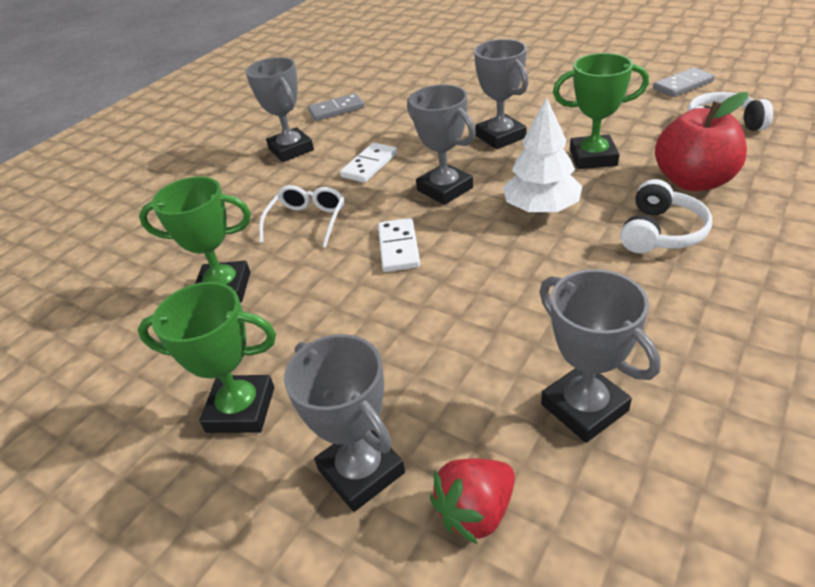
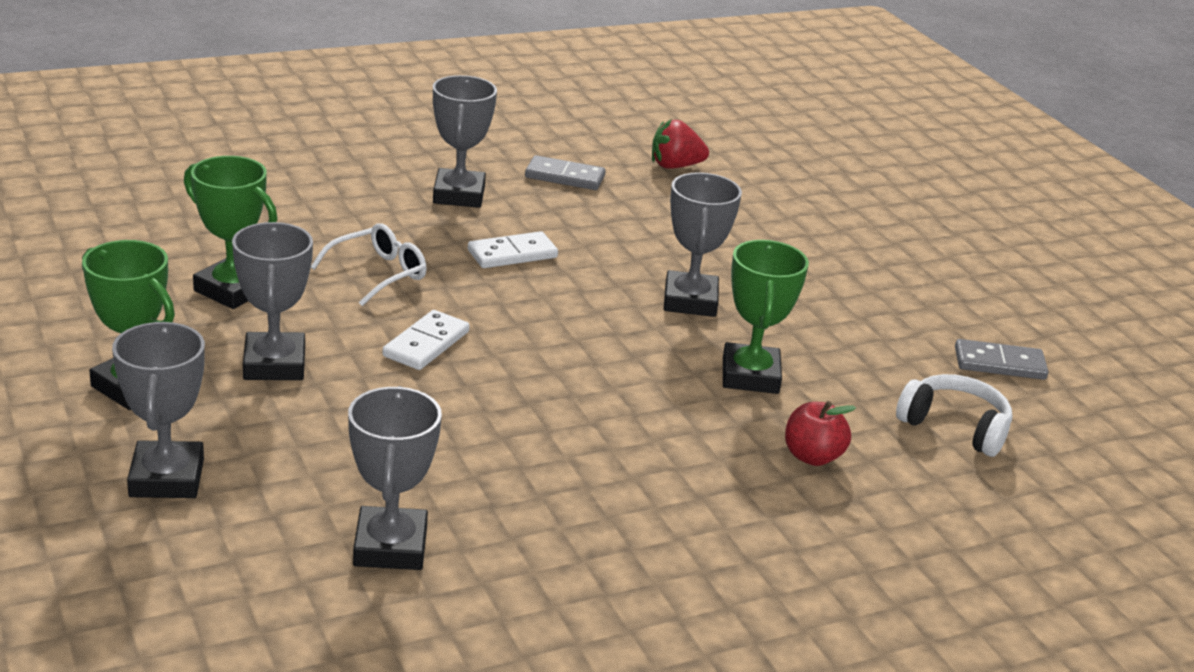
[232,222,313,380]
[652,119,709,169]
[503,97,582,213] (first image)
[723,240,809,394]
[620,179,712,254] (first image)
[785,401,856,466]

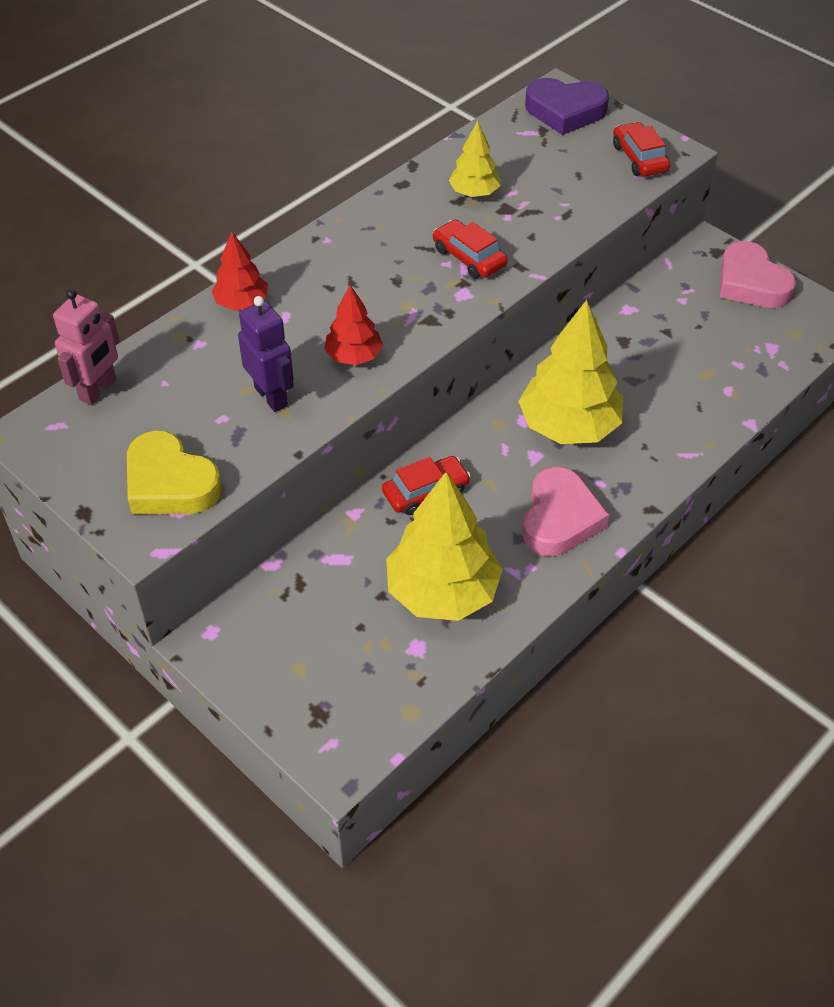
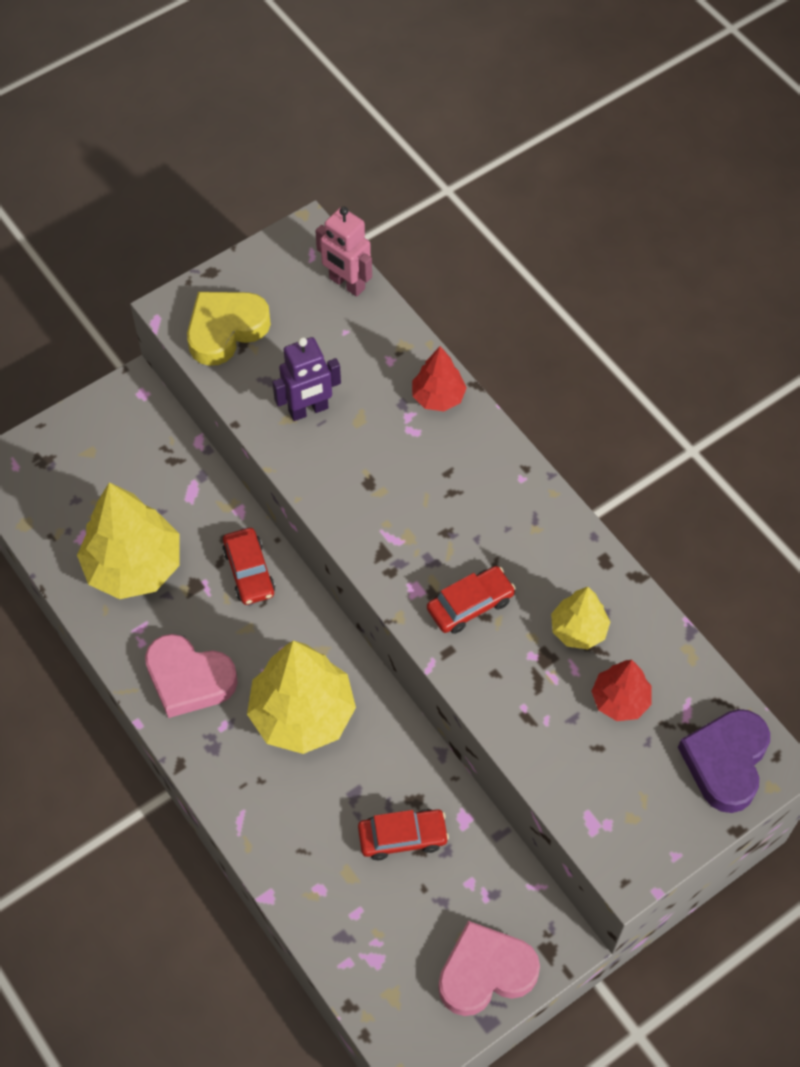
[591,660,651,721]
[358,809,449,860]

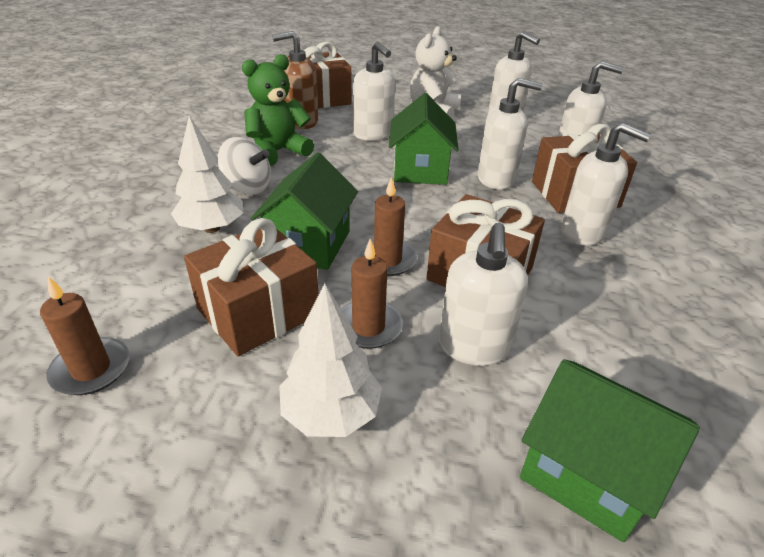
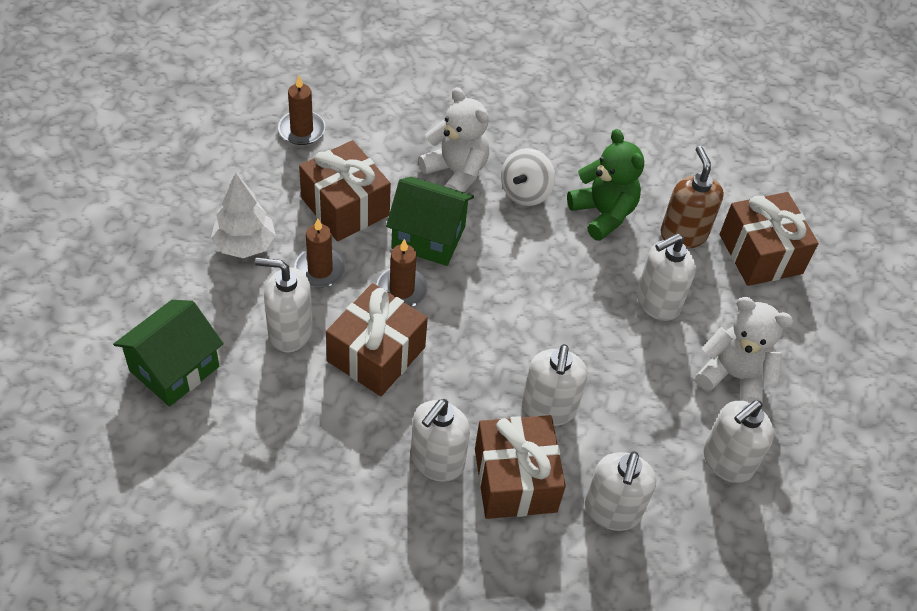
[418,87,489,192]
[389,93,459,185] (first image)

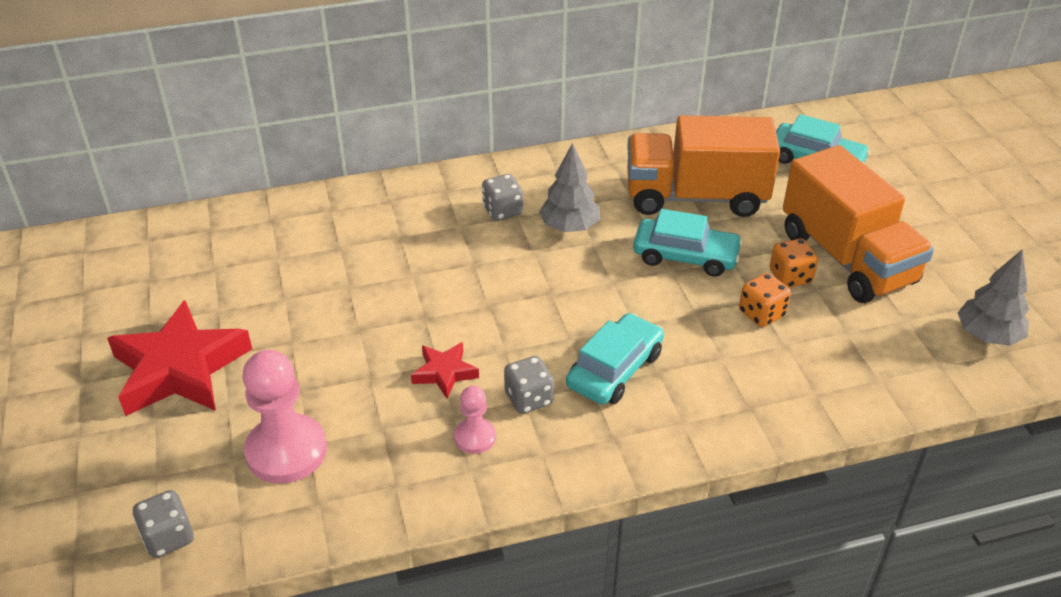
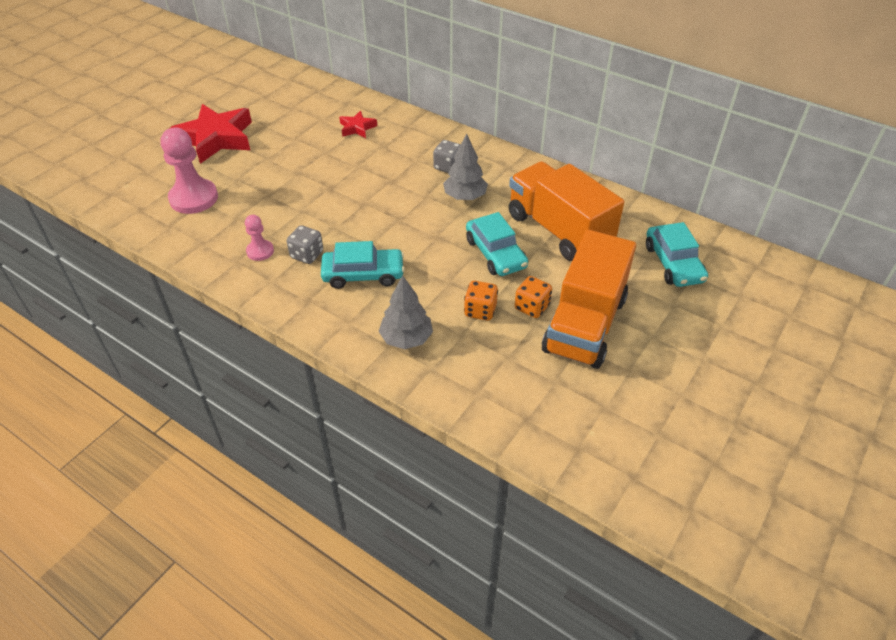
[132,490,194,558] (first image)
[339,111,377,138]
[378,275,433,349]

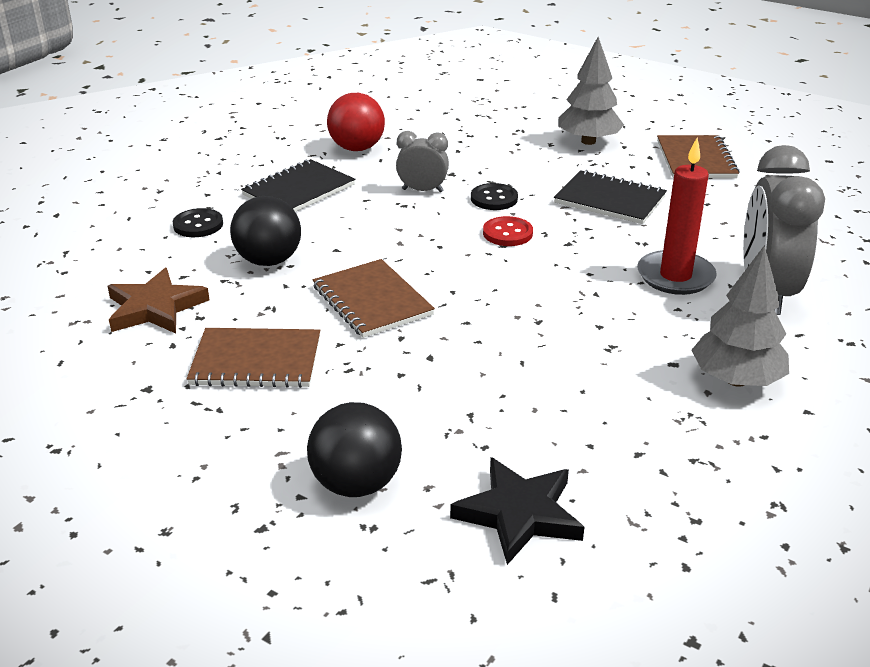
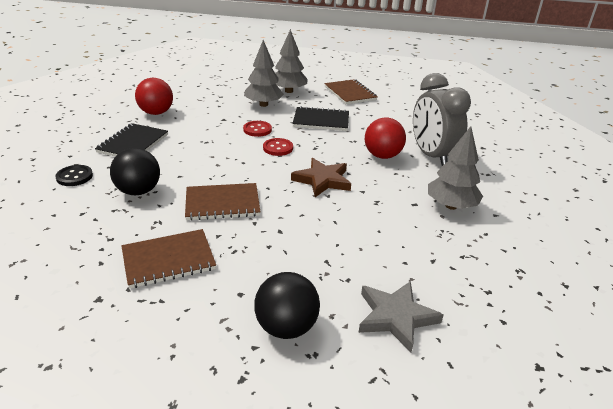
[291,158,351,197]
[185,183,260,221]
[396,131,449,192] (first image)
[358,281,443,353]
[243,121,272,137]
[365,118,406,159]
[244,40,284,107]

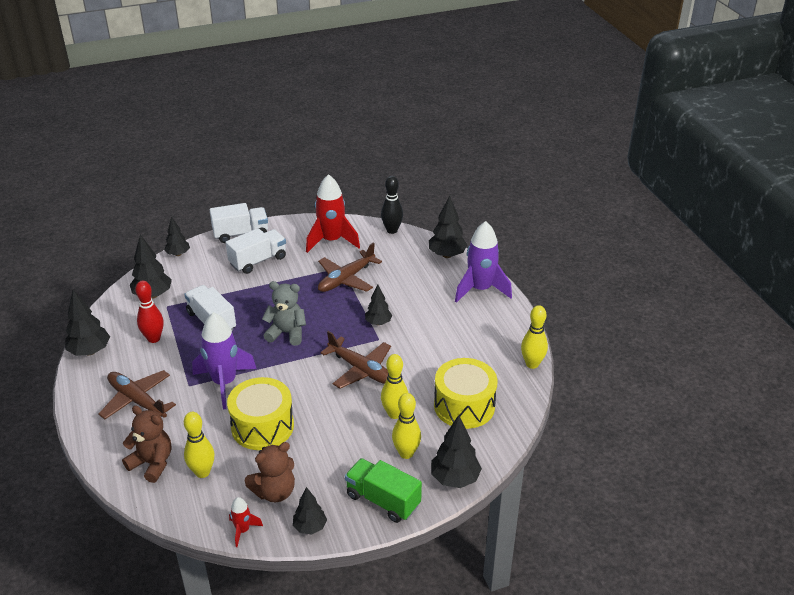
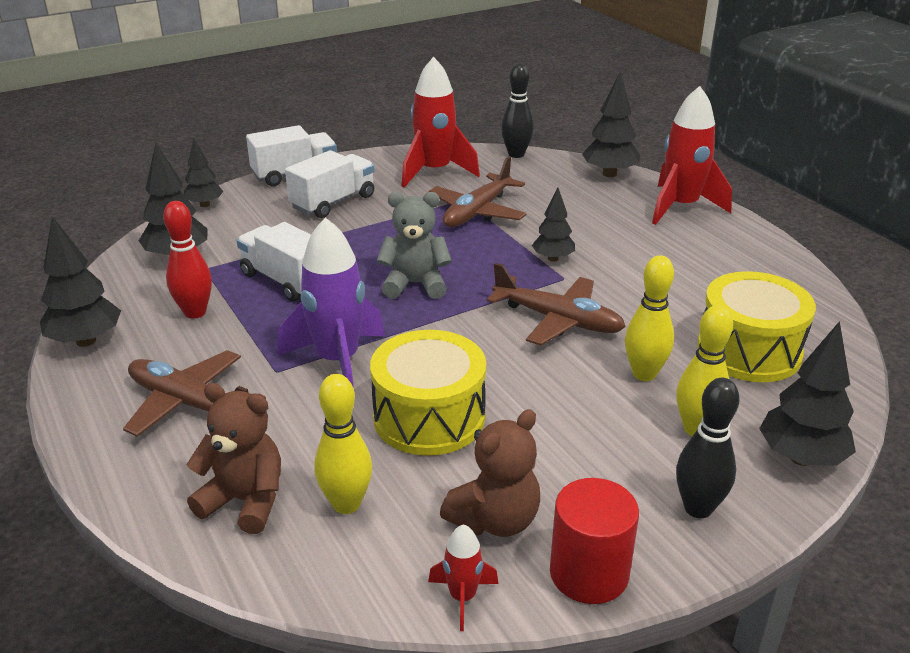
[550,478,639,604]
[676,378,740,518]
[652,86,732,225]
[521,305,548,369] (first image)

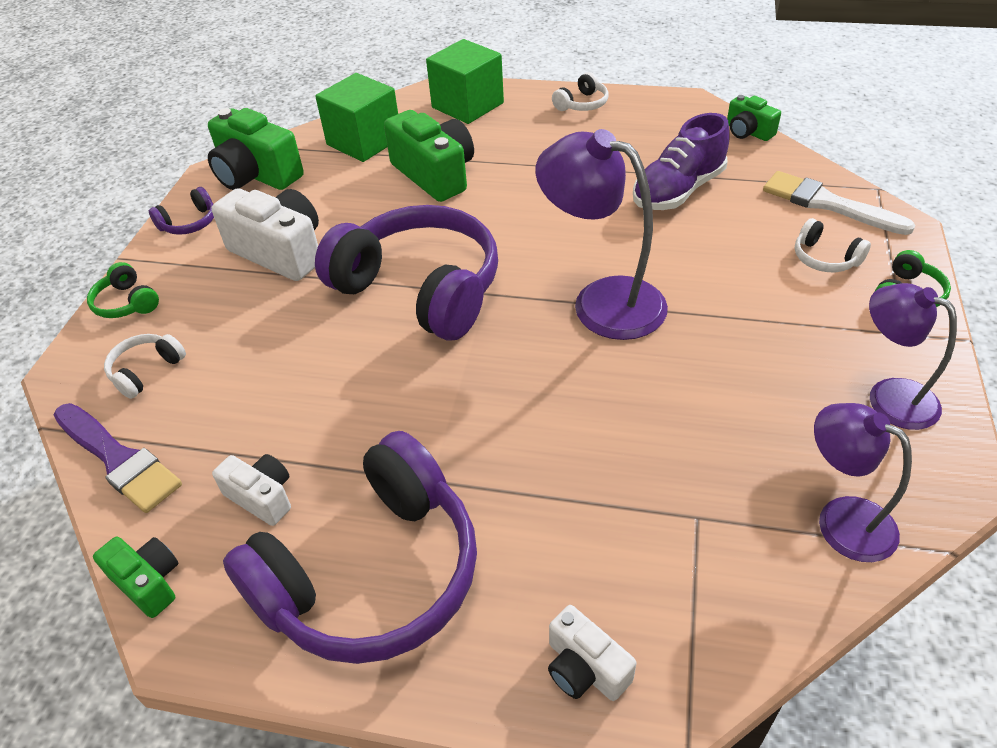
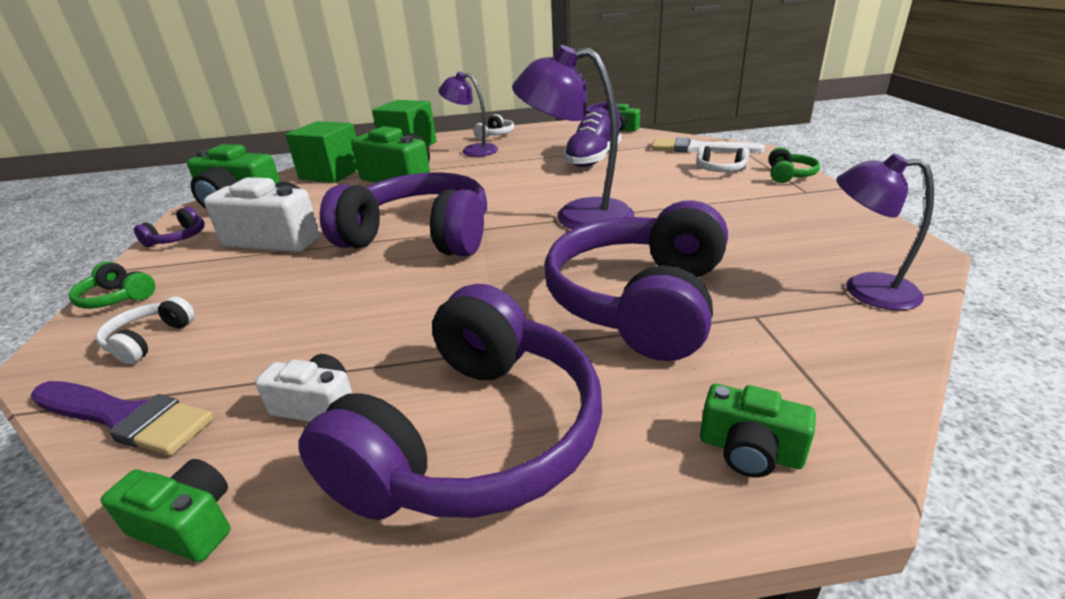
[700,384,816,478]
[438,72,498,157]
[544,200,728,361]

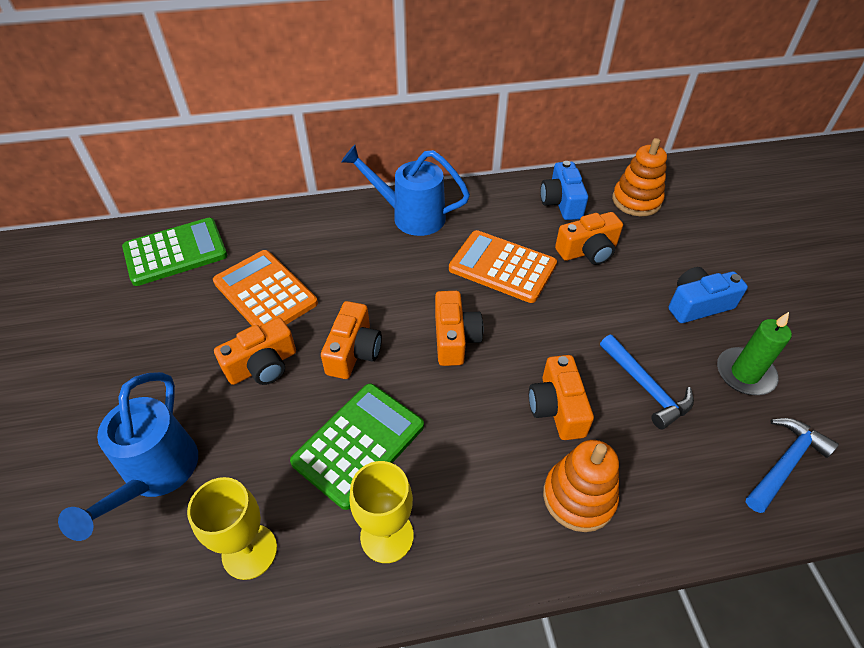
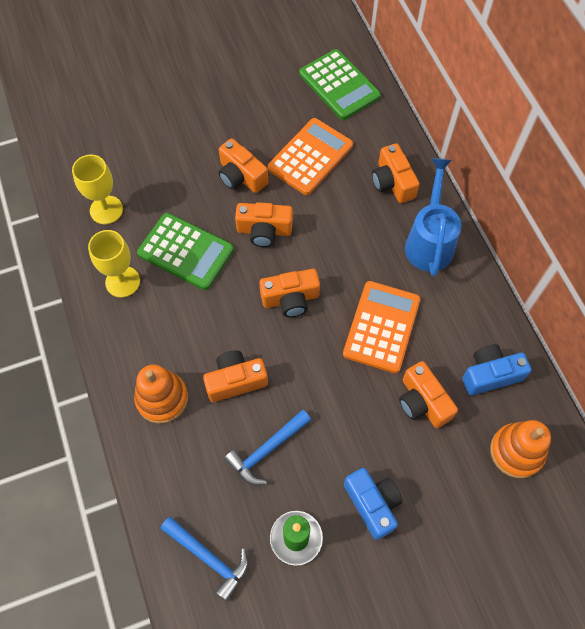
[58,372,198,541] (first image)
[372,143,420,203]

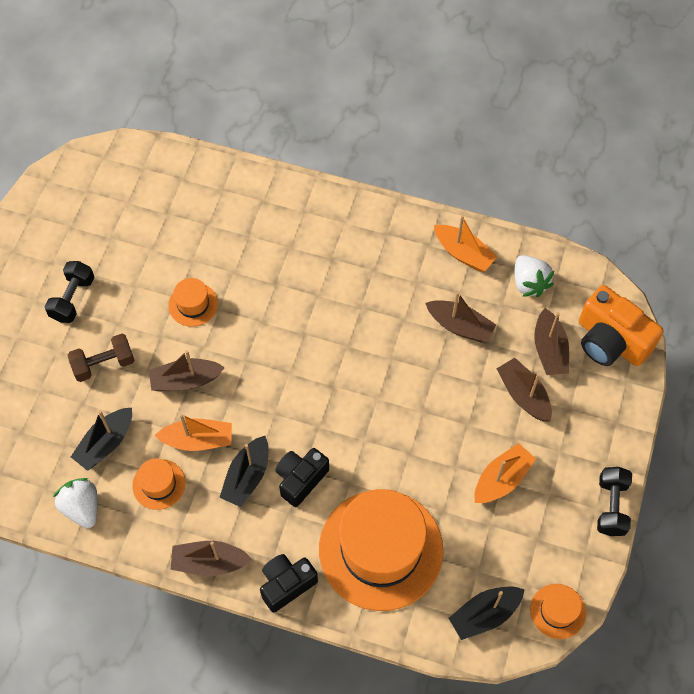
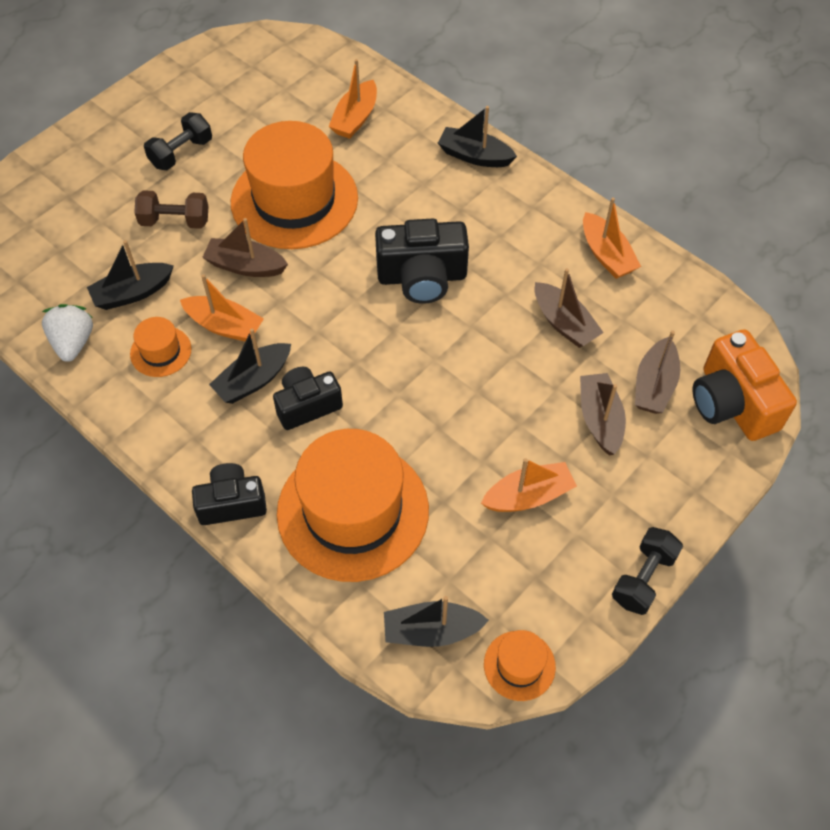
[231,121,358,249]
[171,541,252,576] (first image)
[514,255,554,297] (first image)
[328,59,377,139]
[375,219,469,304]
[438,106,517,167]

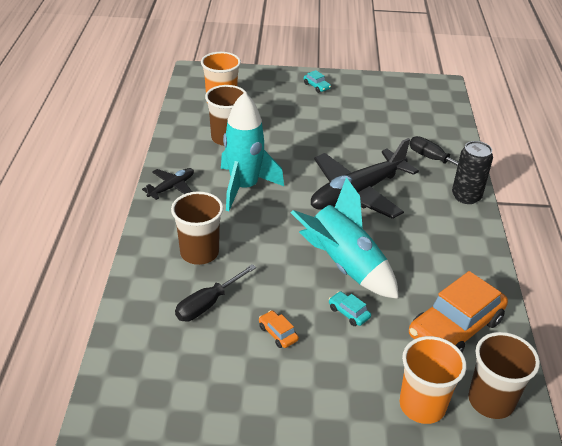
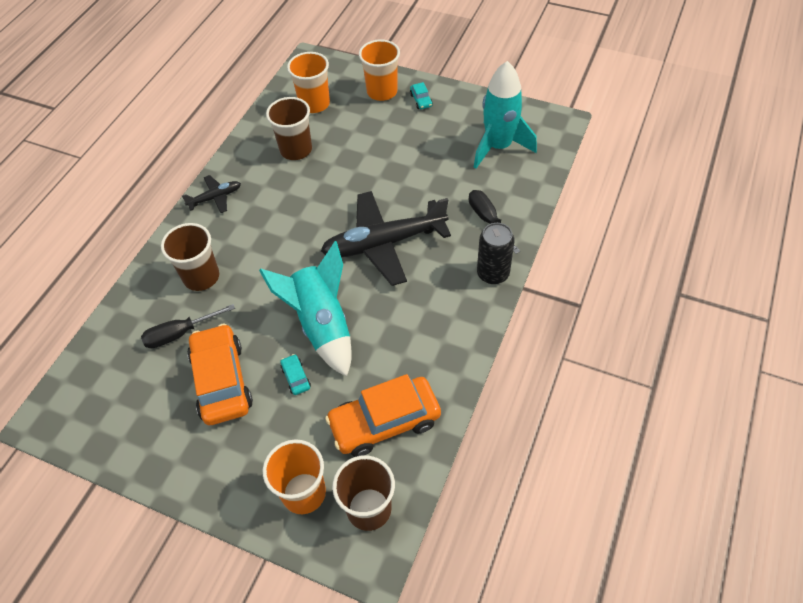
[473,61,537,169]
[187,324,253,425]
[359,39,400,101]

